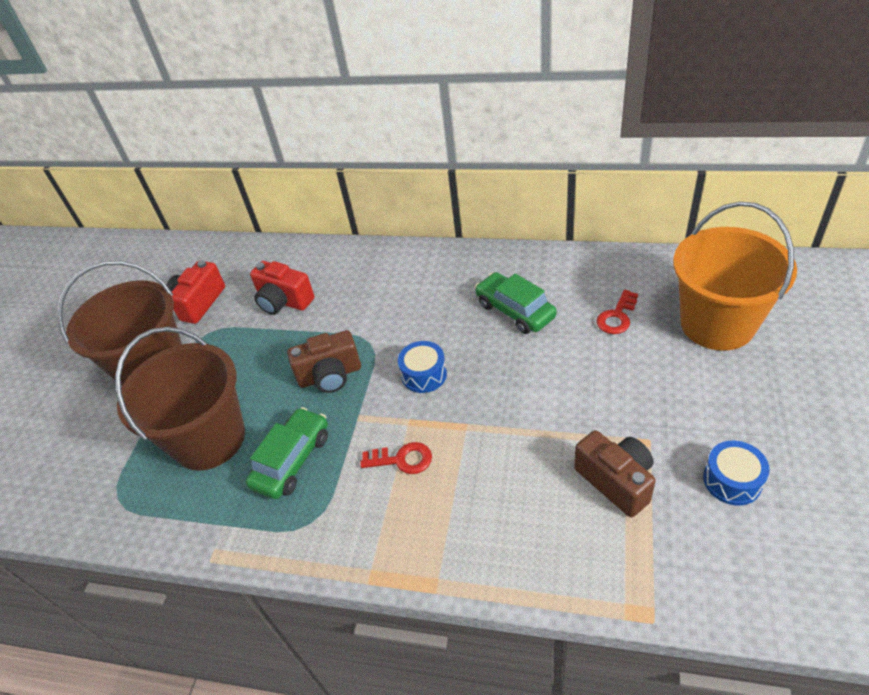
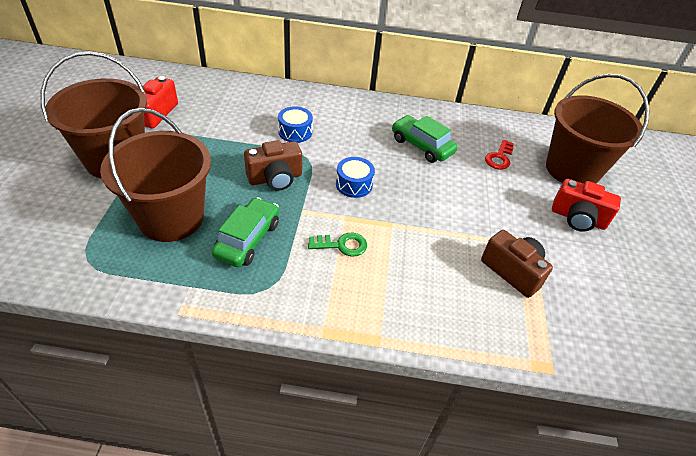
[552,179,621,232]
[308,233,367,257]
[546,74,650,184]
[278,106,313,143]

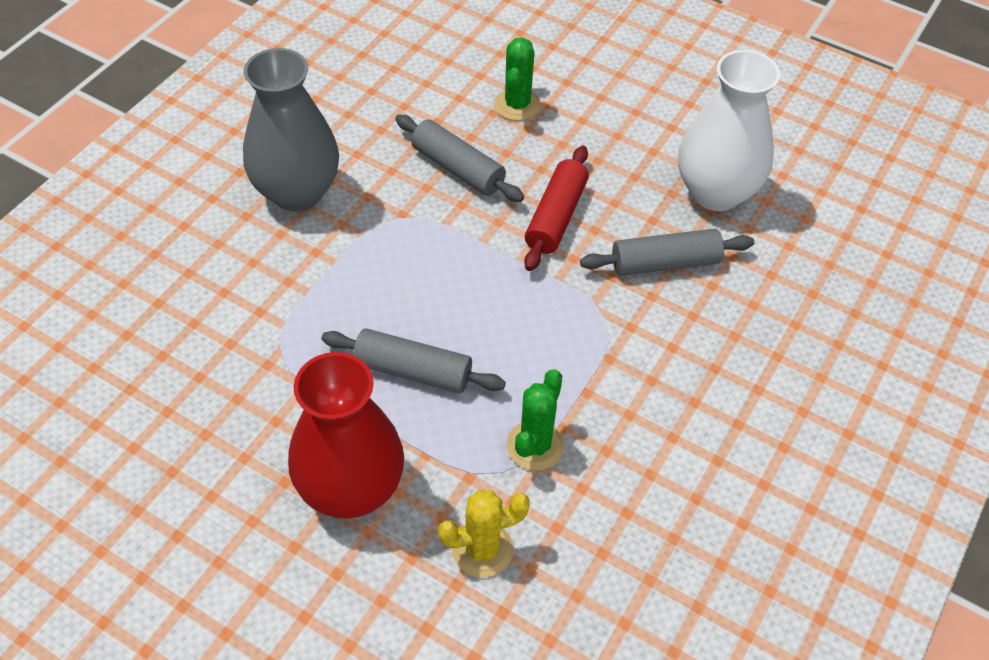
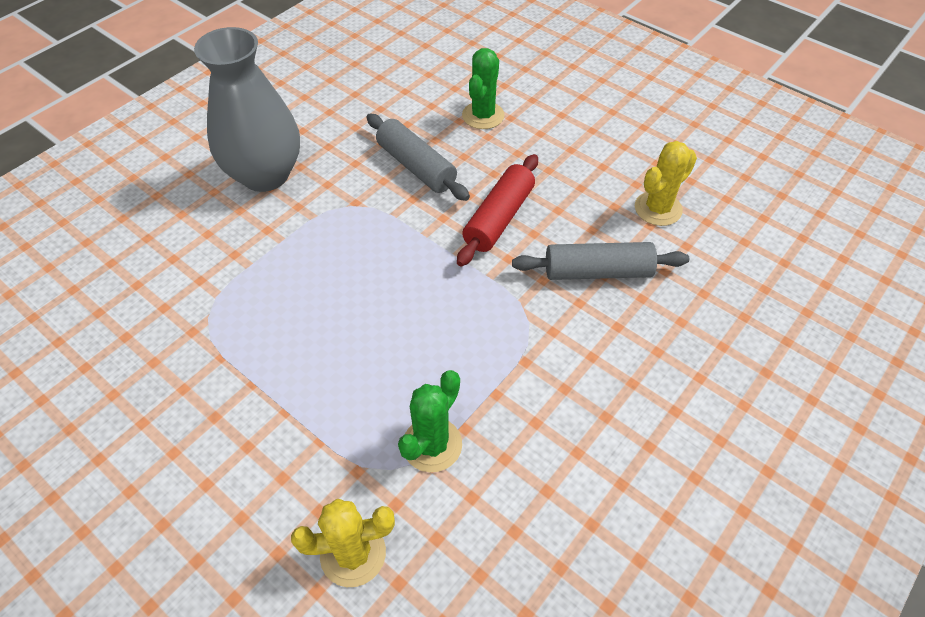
[288,352,404,519] (first image)
[321,328,506,393] (first image)
[635,141,697,226]

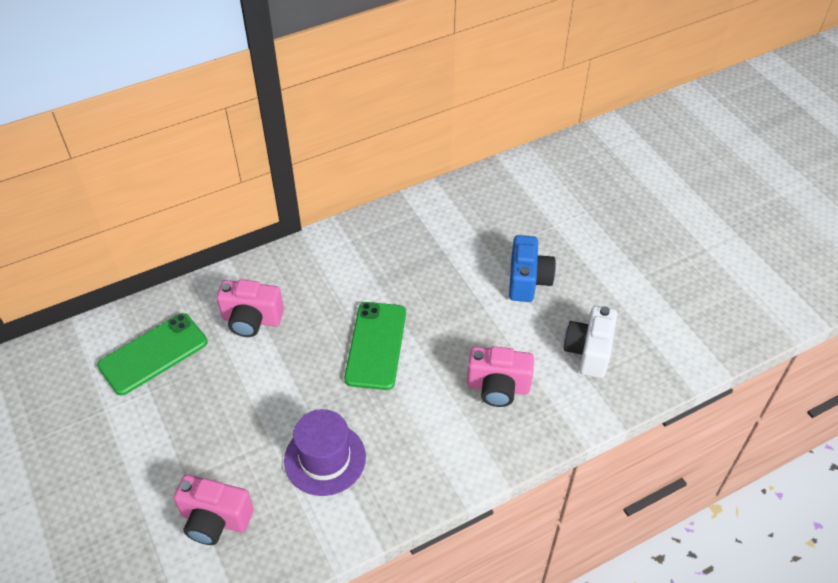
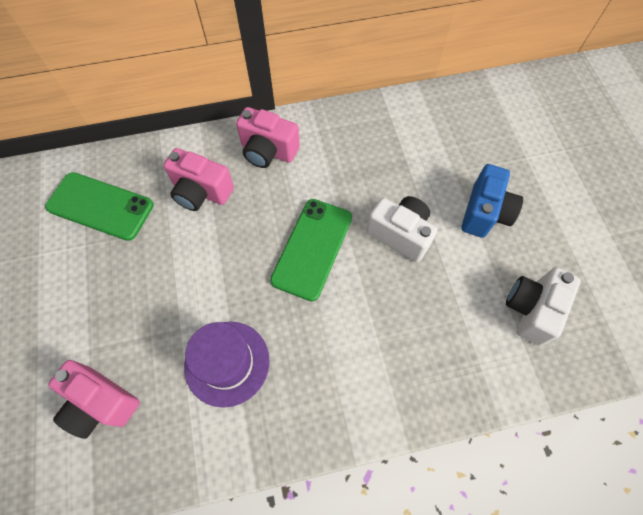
[45,172,154,241]
[236,107,300,168]
[366,196,437,262]

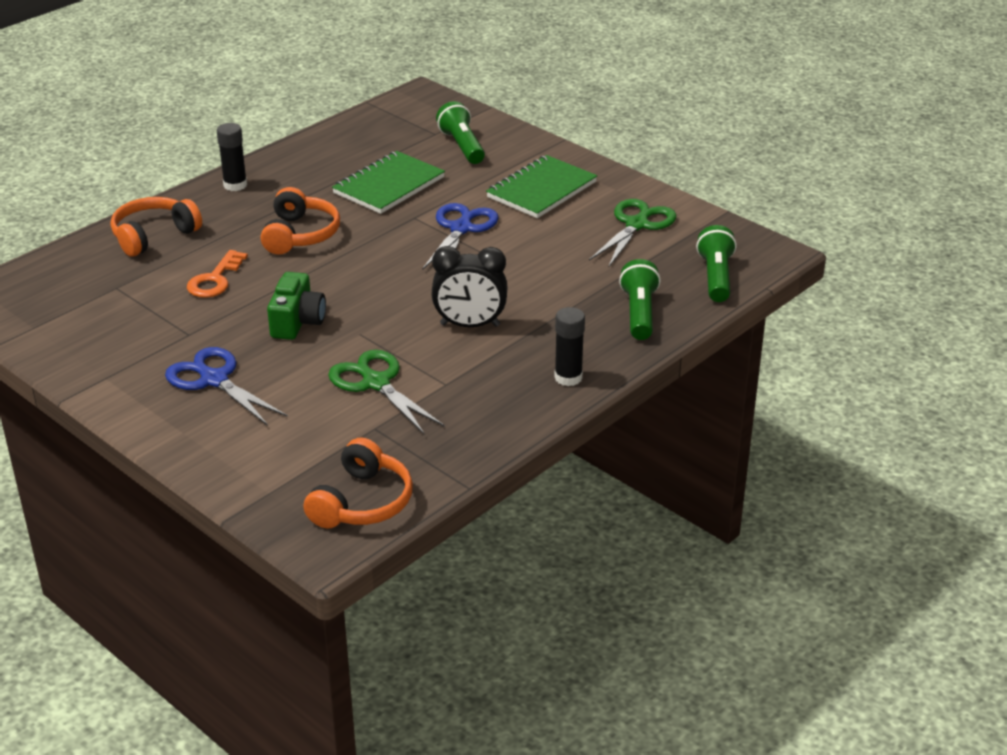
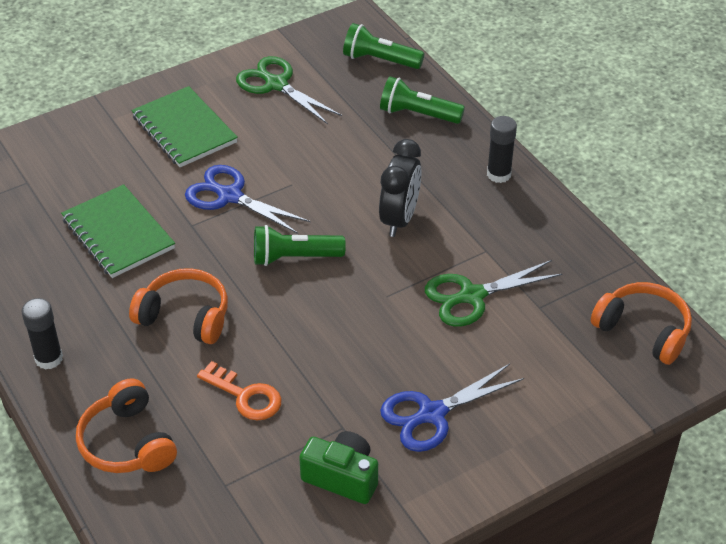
[299,431,378,504]
[254,225,346,266]

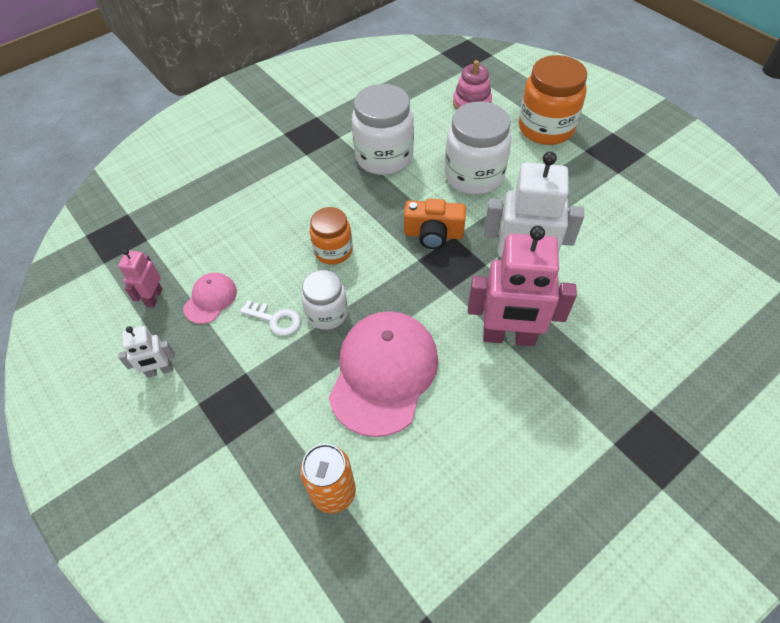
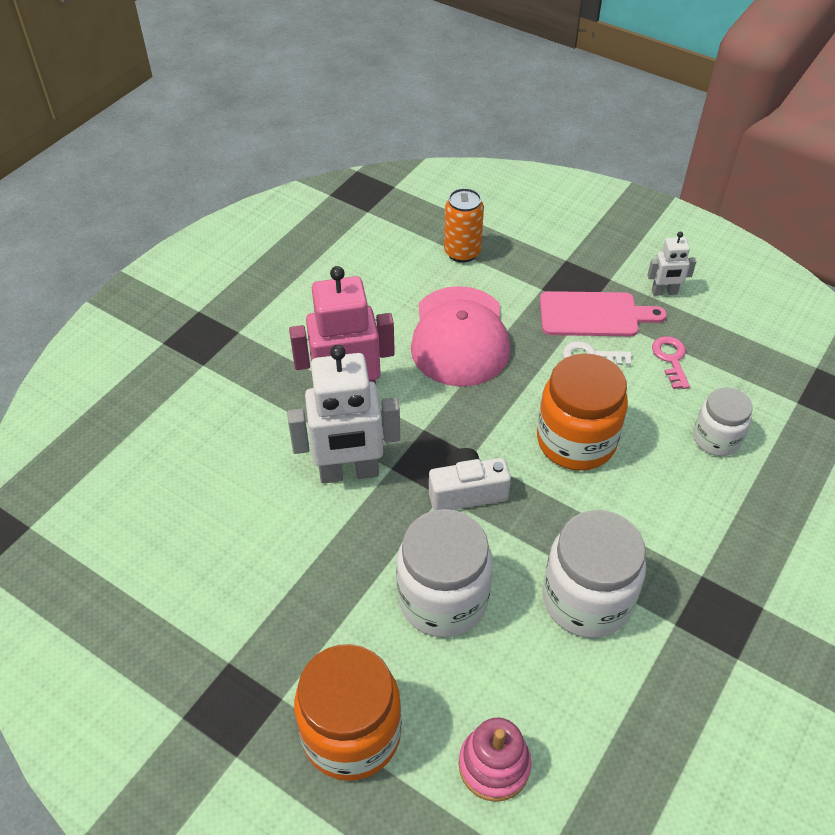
[118,249,163,308] (first image)
[647,232,697,296]
[652,336,690,389]
[693,387,753,456]
[537,353,628,471]
[429,448,511,510]
[540,291,667,336]

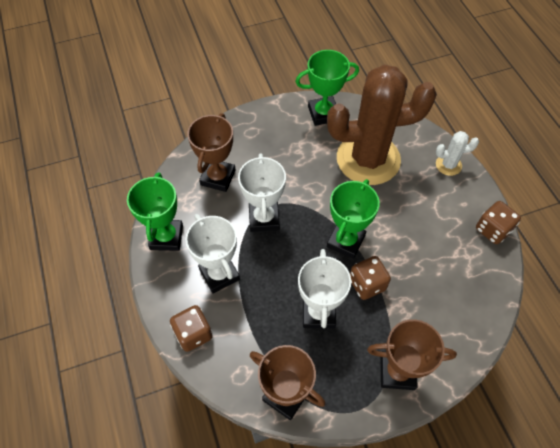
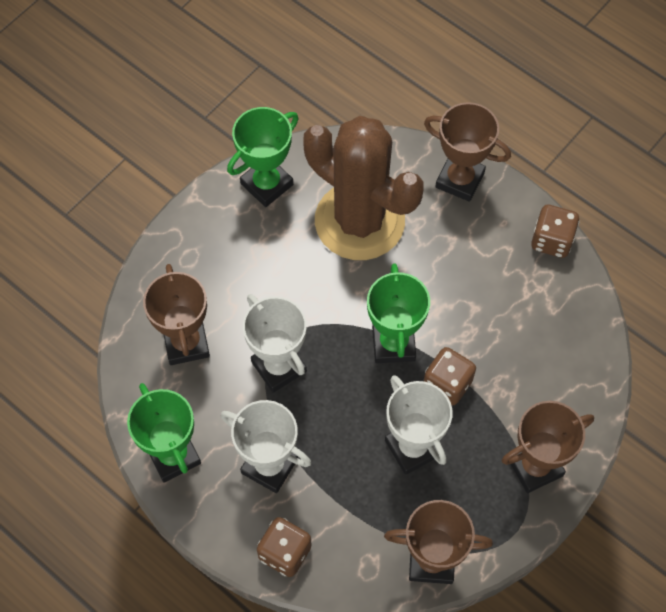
[303,116,424,260]
[424,102,511,202]

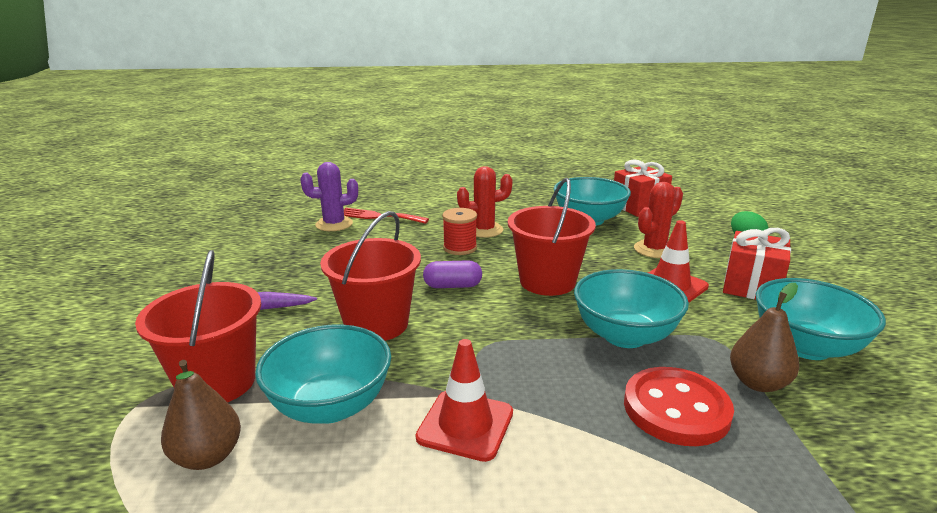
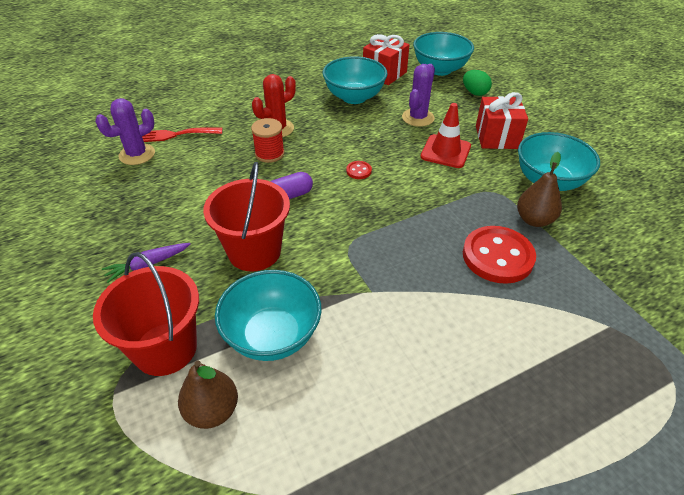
[416,339,513,462] (first image)
[346,161,372,179]
[413,32,474,76]
[402,64,435,127]

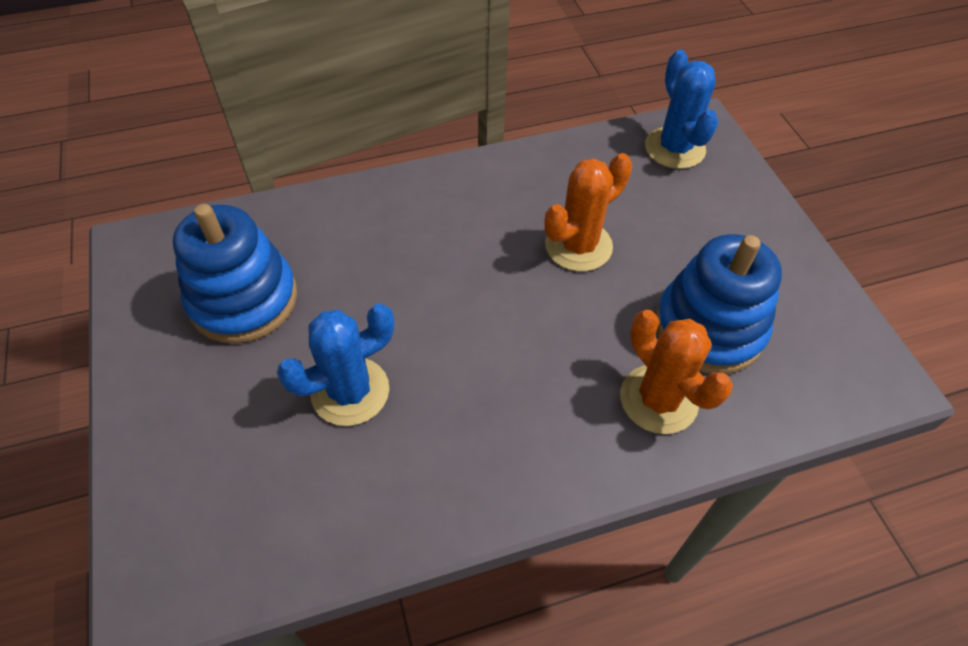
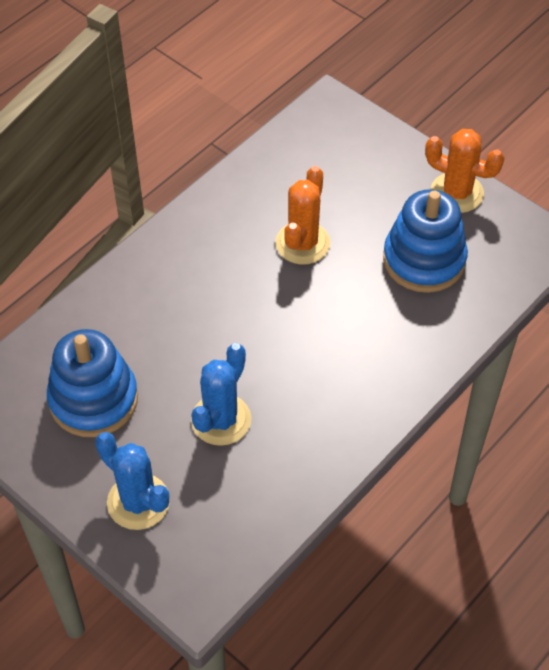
[425,129,504,213]
[95,432,170,530]

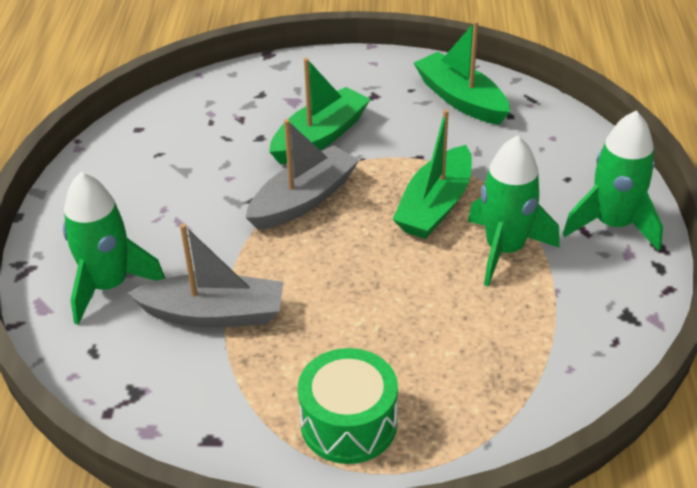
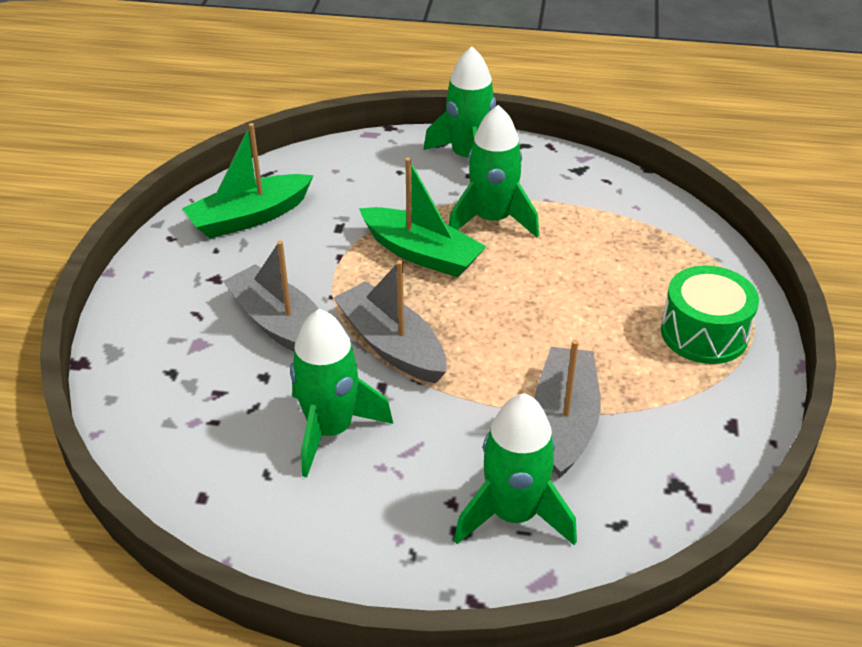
[223,240,318,352]
[290,309,393,477]

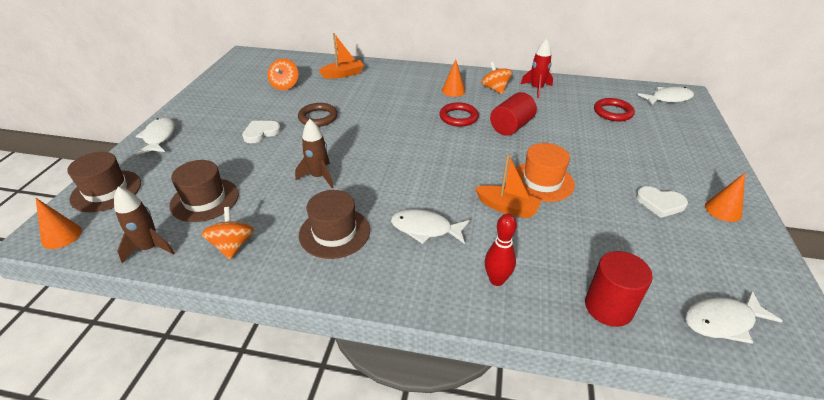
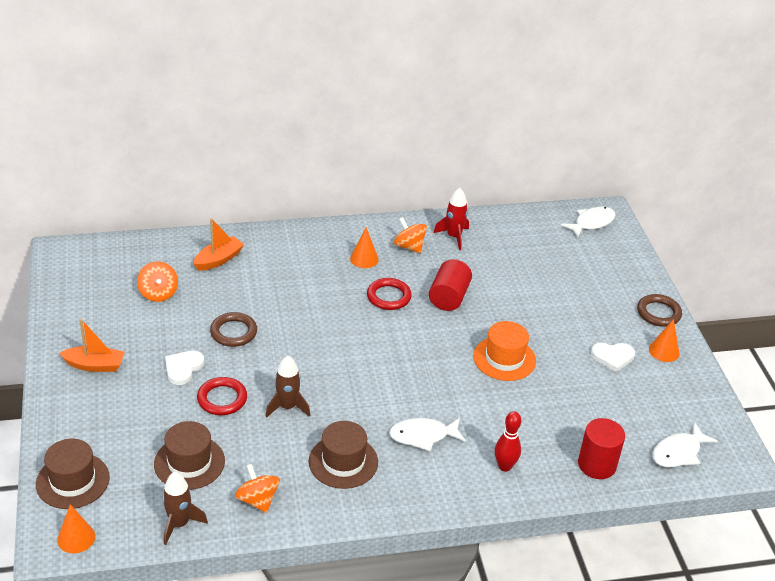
[136,117,175,155] (first image)
[59,319,125,372]
[197,377,247,415]
[637,294,682,327]

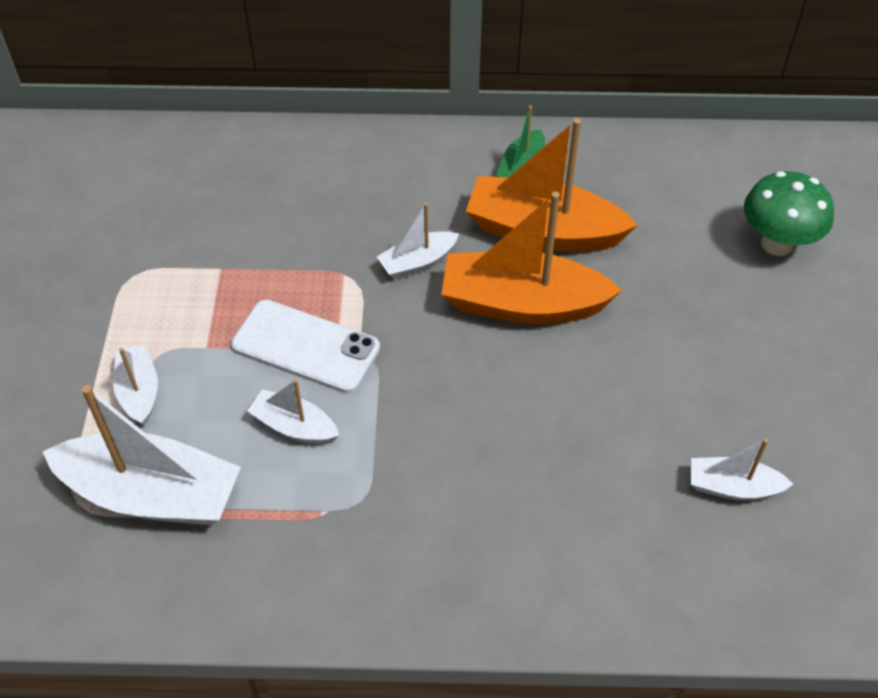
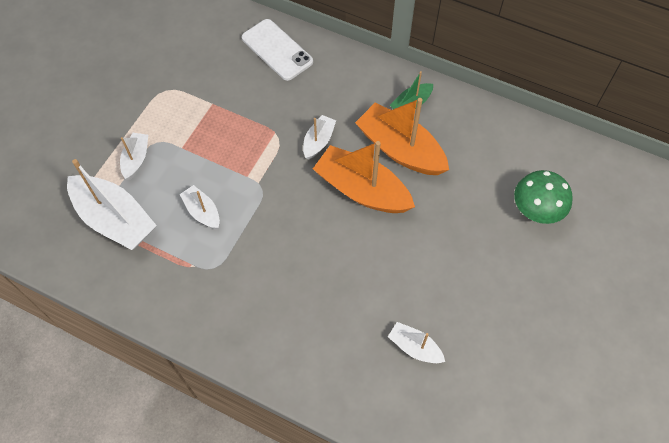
[242,19,313,81]
[303,115,336,160]

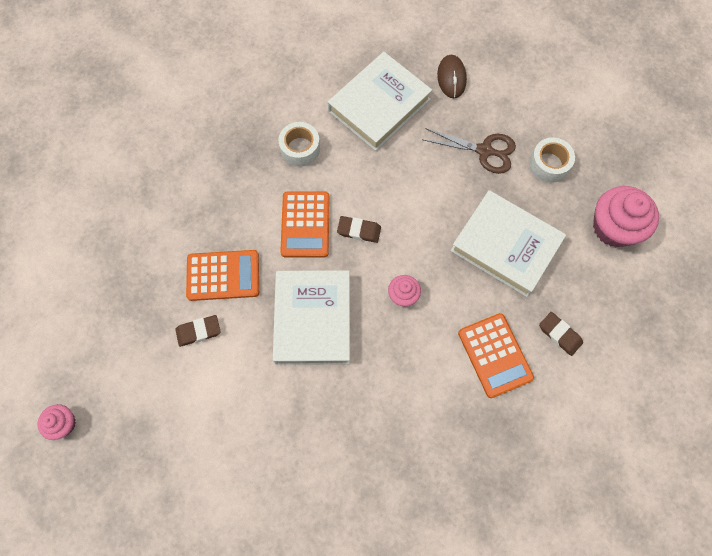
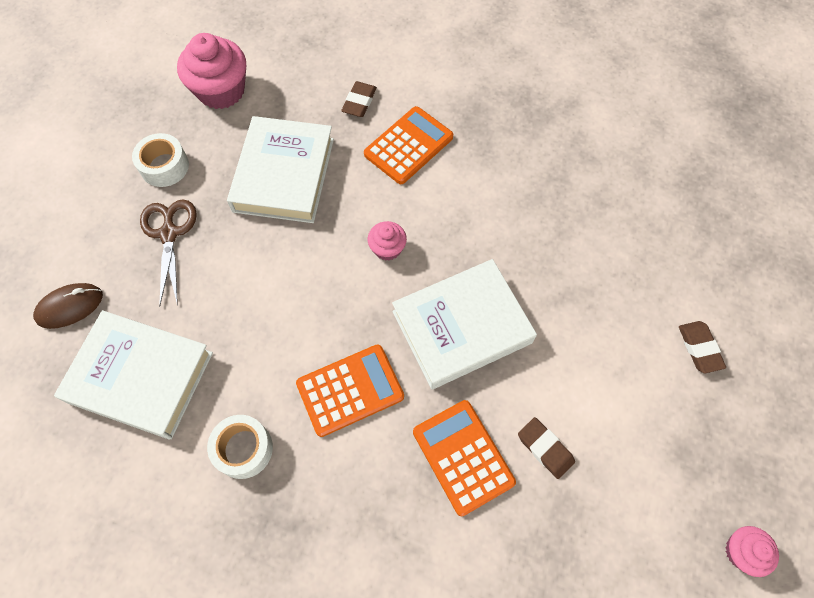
[679,321,726,373]

